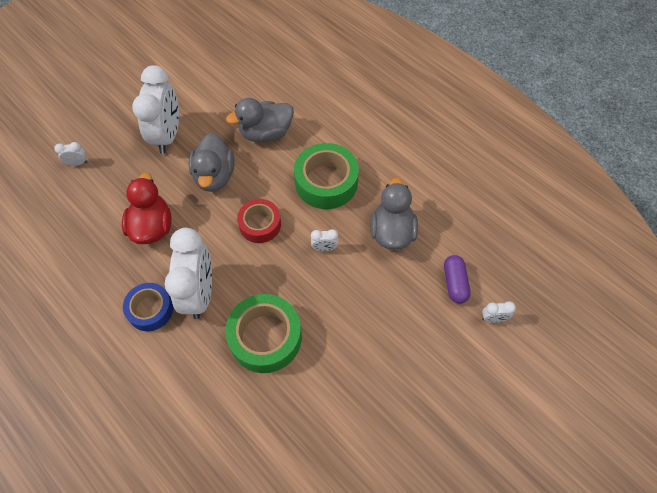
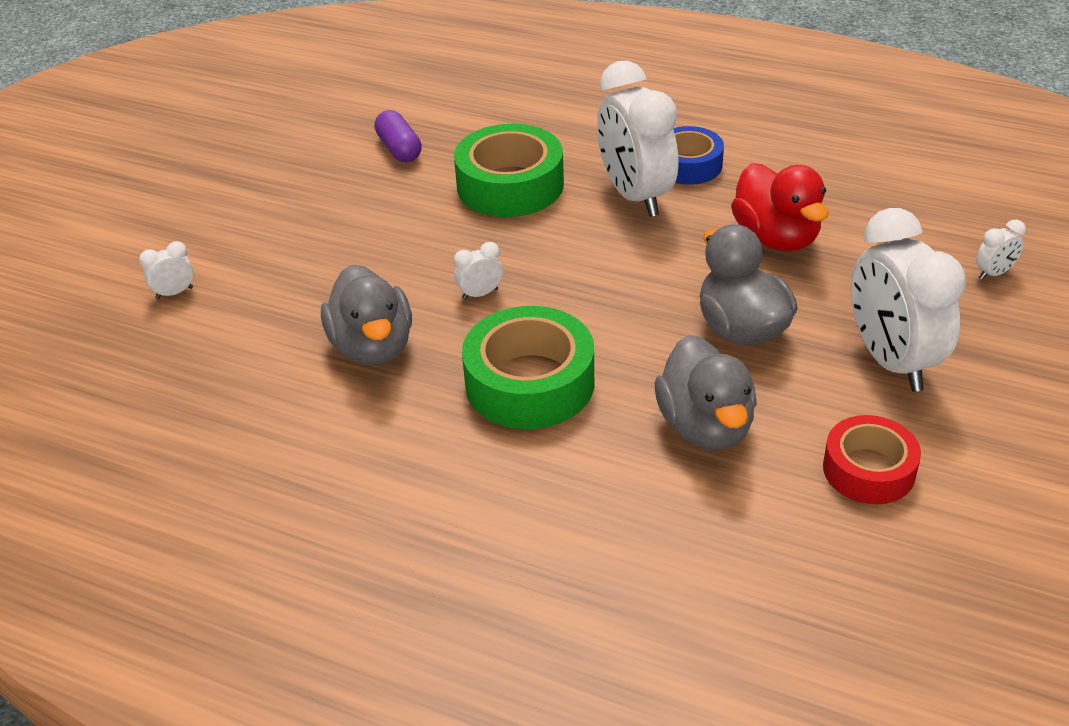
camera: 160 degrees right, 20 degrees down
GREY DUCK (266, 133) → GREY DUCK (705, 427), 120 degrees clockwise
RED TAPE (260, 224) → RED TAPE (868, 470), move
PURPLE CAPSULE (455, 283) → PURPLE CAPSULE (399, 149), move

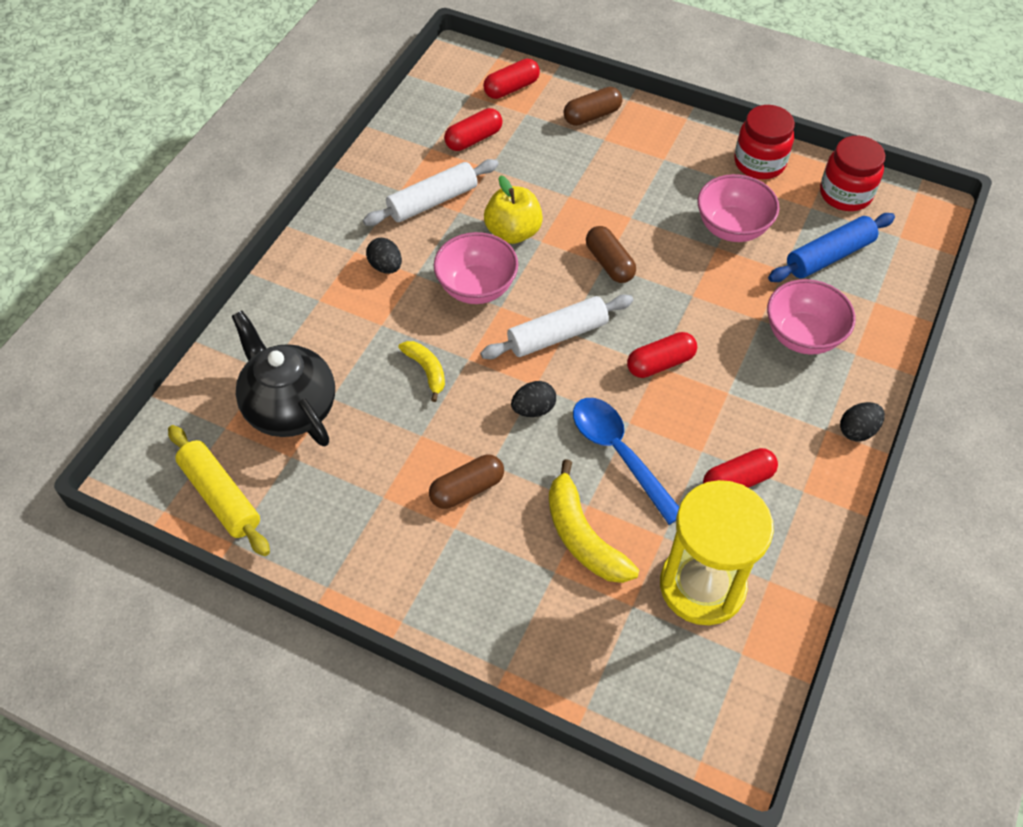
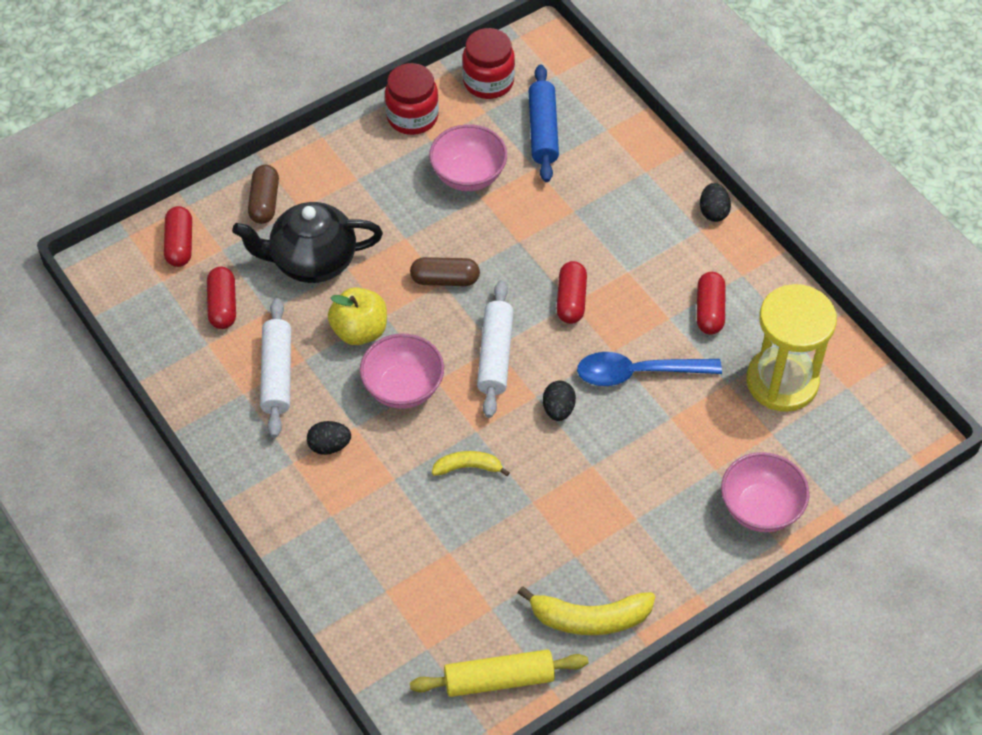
camera: 60 degrees left, 0 degrees up
PINK BOWL (802, 336) → PINK BOWL (760, 508), move
BLACK TEAPOT (290, 407) → BLACK TEAPOT (312, 261), move
BROWN CAPSULE (467, 489) → -
YELLOW BANANA (582, 536) → YELLOW BANANA (589, 618), move

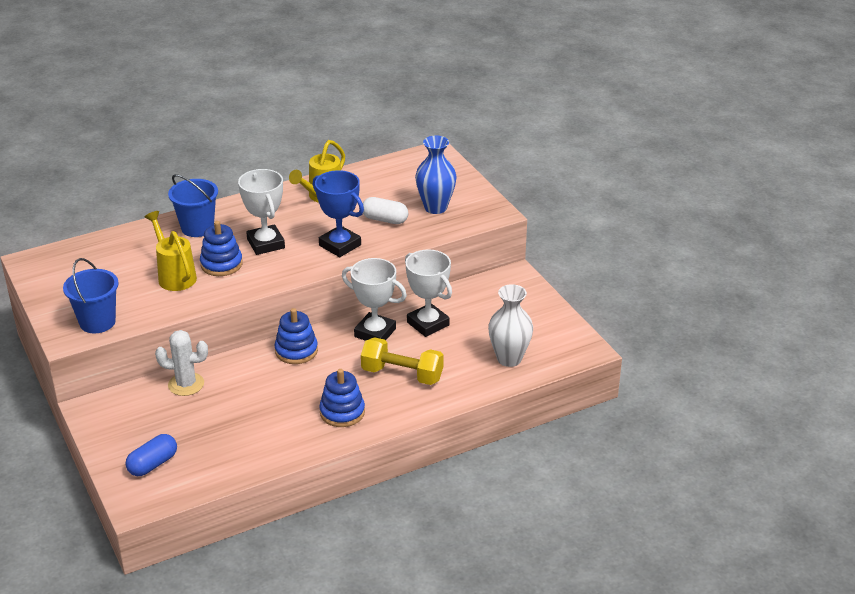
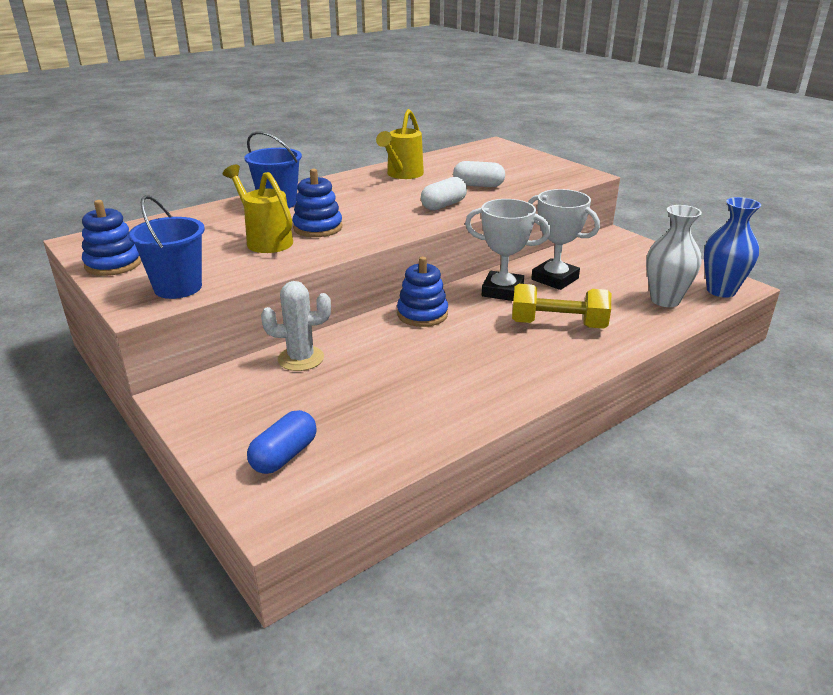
camera: 10 degrees left, 5 degrees down
BLUE VASE (435, 207) → BLUE VASE (721, 291), move
WHITE TROPHY (266, 244) → -
BLUE TROPHY (340, 245) → WHITE CAPSULE (443, 205)
BLUE STACKING TOY (342, 412) → BLUE STACKING TOY (113, 264), move

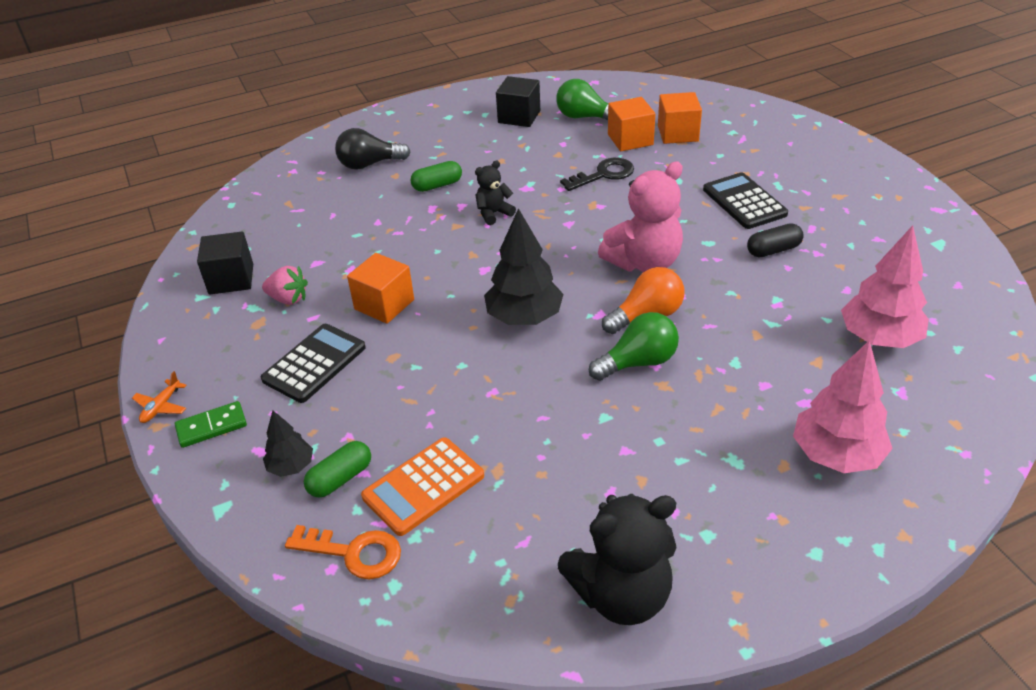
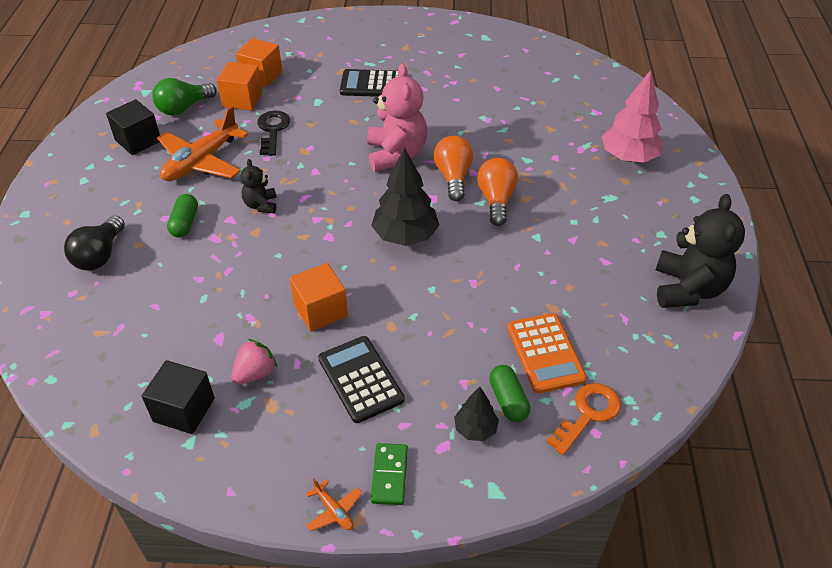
camera: 65 degrees left, 5 degrees up
BLACK CAPSULE (773, 250) → -
PINK TREE (879, 338) → -
GREEN LIGHT BULB (638, 362) → ORANGE LIGHT BULB (496, 200)
- → ORANGE PLANE (201, 161)

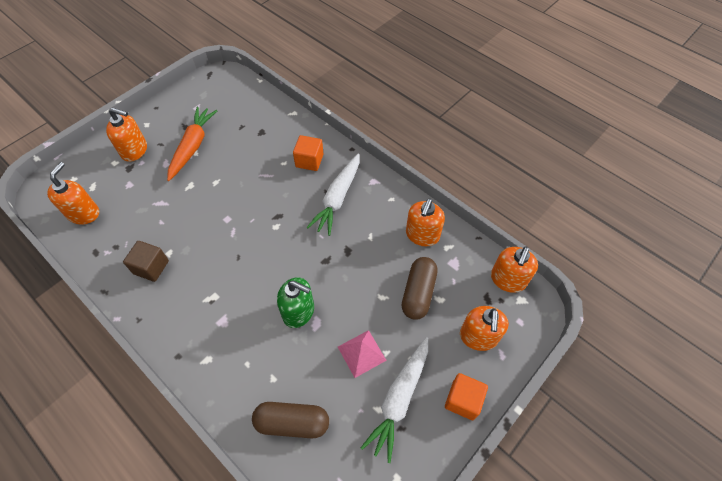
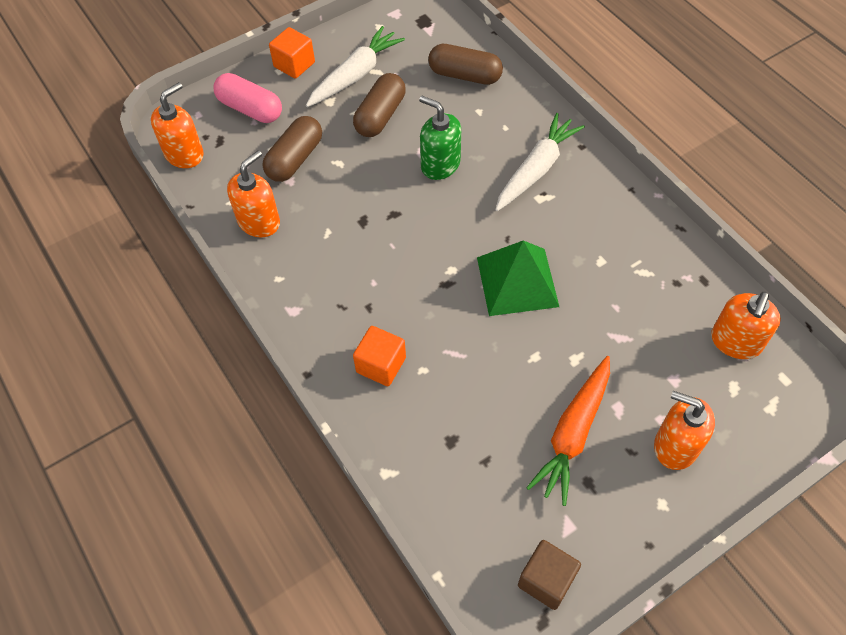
camera: 165 degrees left, 0 degrees up
WHITE CARROT (337, 198) → WHITE CARROT (536, 169), move
BROWN CUBE (151, 267) → BROWN CUBE (546, 580), move
ORANGE SOAP DISPENSER (478, 337) → PINK CAPSULE (250, 109)
PINK PYRAMID (361, 353) → BROWN CAPSULE (380, 116)
- → GREEN PYRAMID (517, 281)

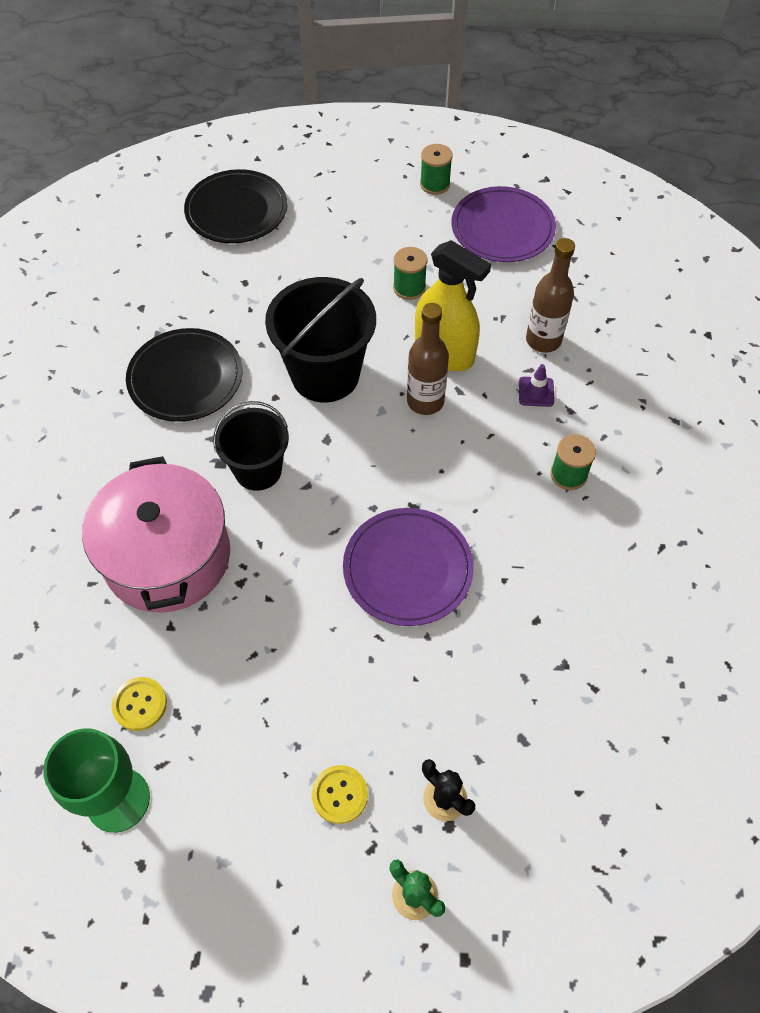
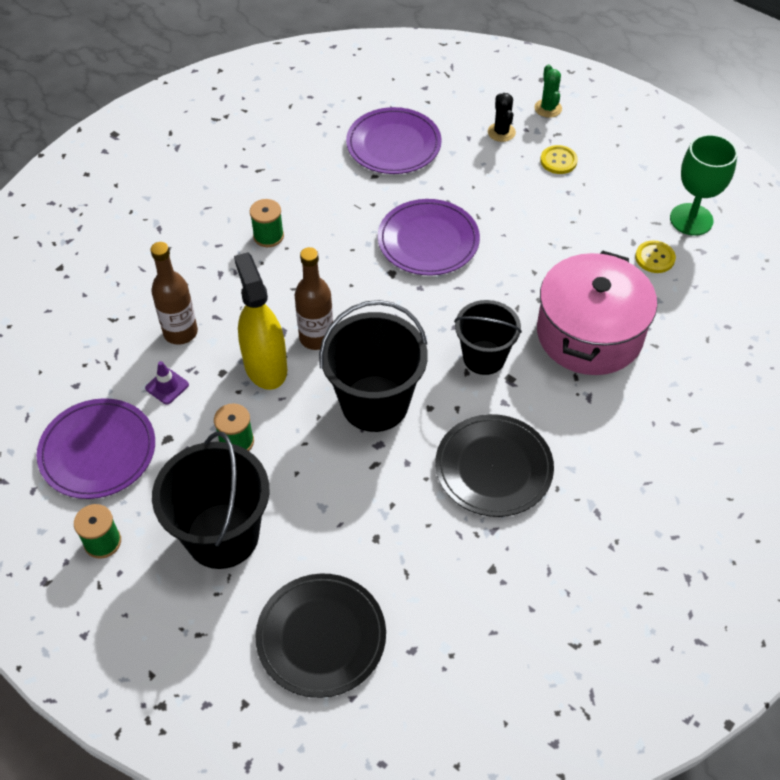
camera: 145 degrees left, 5 degrees down
PURPLE TRAFFIC CONE (536, 392) → PURPLE TRAFFIC CONE (167, 386), move
- → PURPLE PLATE (393, 144)
- → BLACK BUCKET (222, 535)

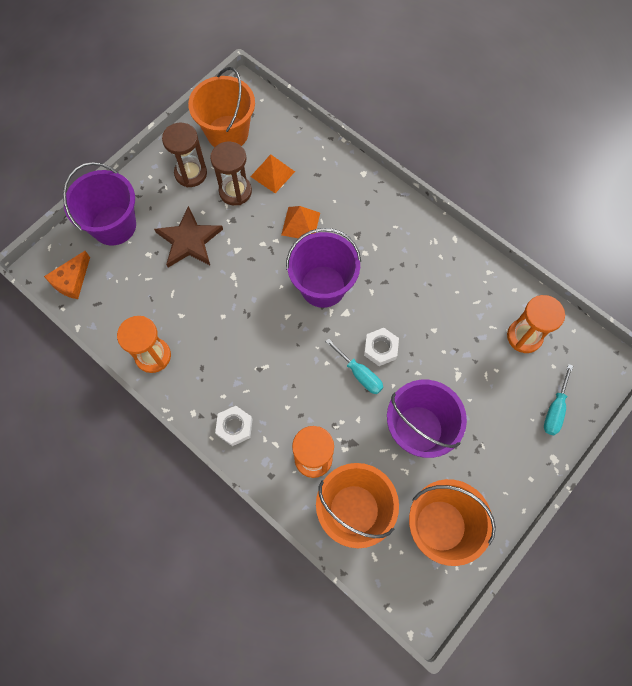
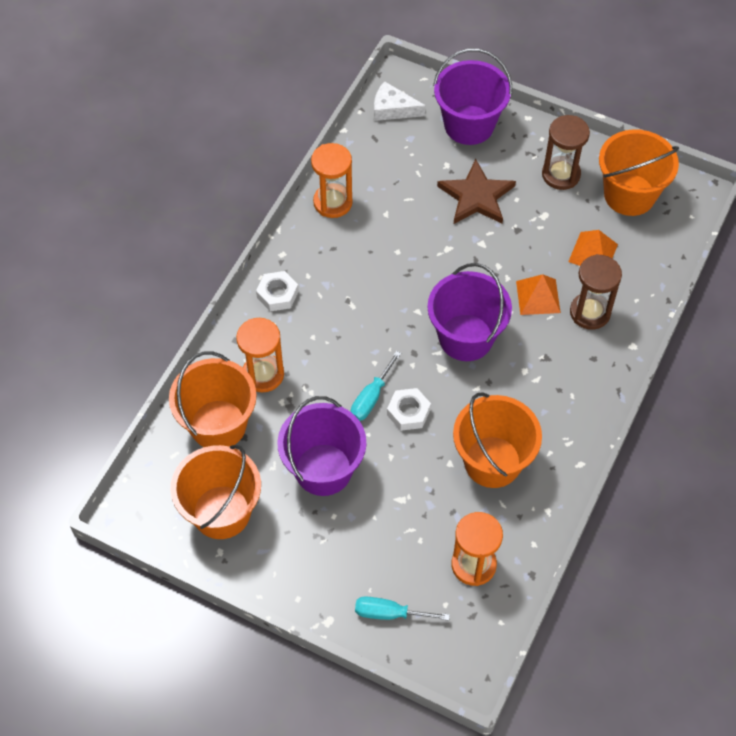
camera: 75 degrees right, 10 degrees down
BROWN HOURGLASS (235, 191) → BROWN HOURGLASS (590, 312), move
ORANGE CHEESE (71, 280) → WHITE CHEESE (392, 109)
- → ORANGE BUCKET (492, 462)

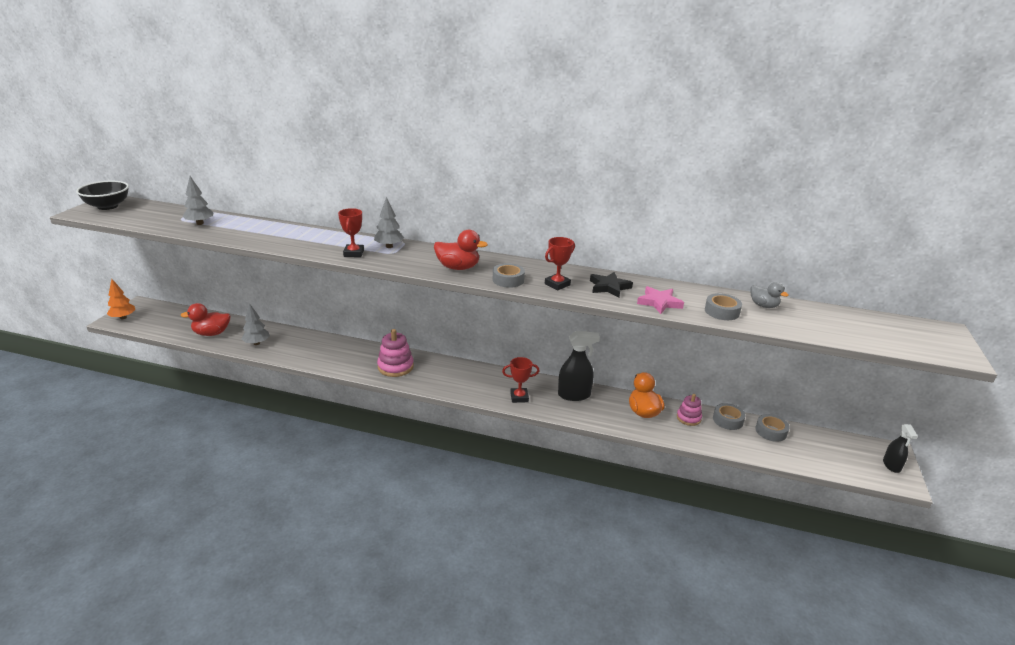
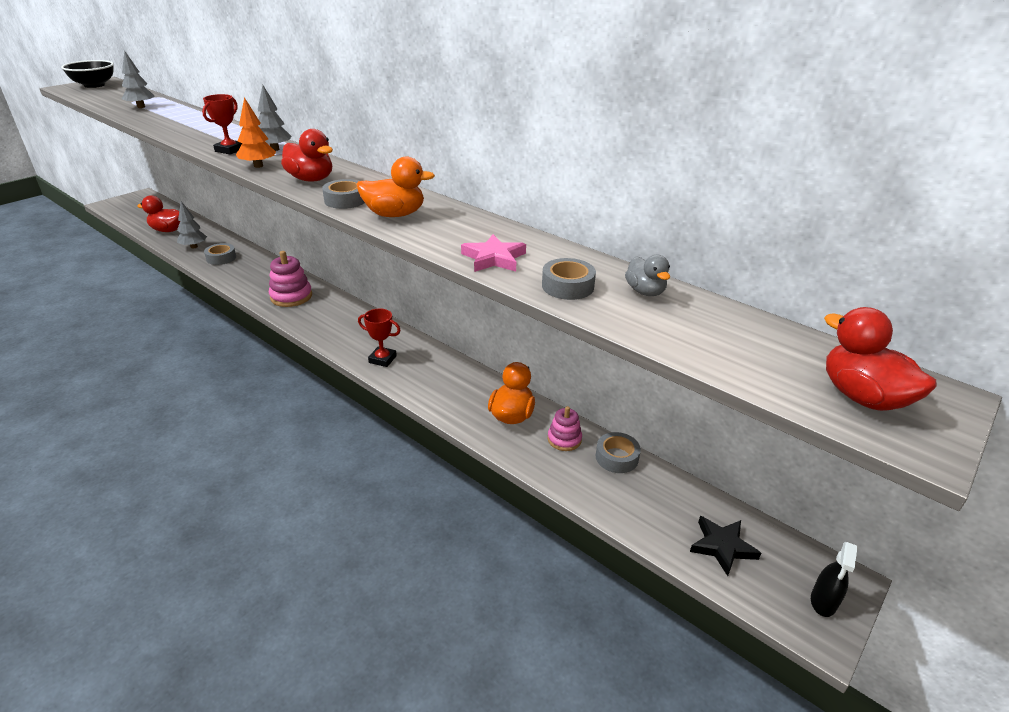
camera: 25 degrees right, 5 degrees up
RED TROPHY (557, 284) → ORANGE DUCK (395, 215)
BLACK STAR (609, 287) → BLACK STAR (722, 547), move
ORANGE TREE (123, 317) → ORANGE TREE (258, 166), move
BLACK SPRAY BOTTLE (574, 395) → -
GREY TAPE (771, 431) → GREY TAPE (221, 258), move
- → RED DUCK (862, 397)

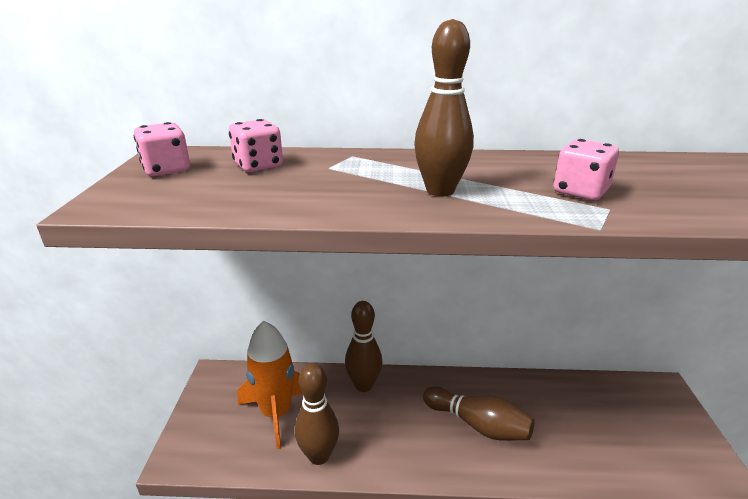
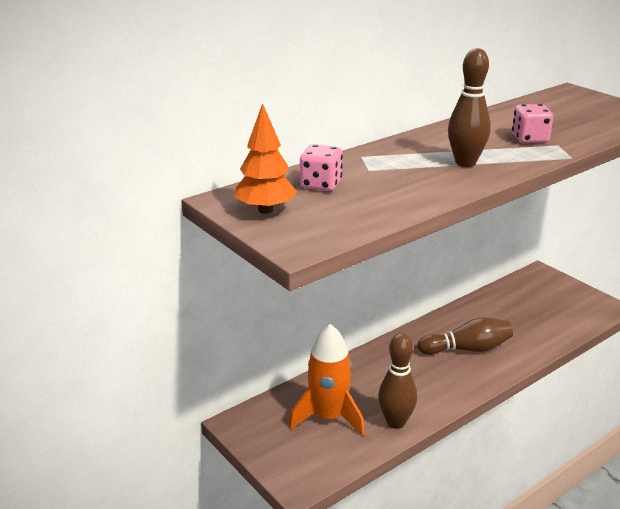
camera: 40 degrees left, 0 degrees up
PINK DICE (166, 170) → ORANGE TREE (265, 210)
BROWN BOWLING PIN (364, 385) → -

